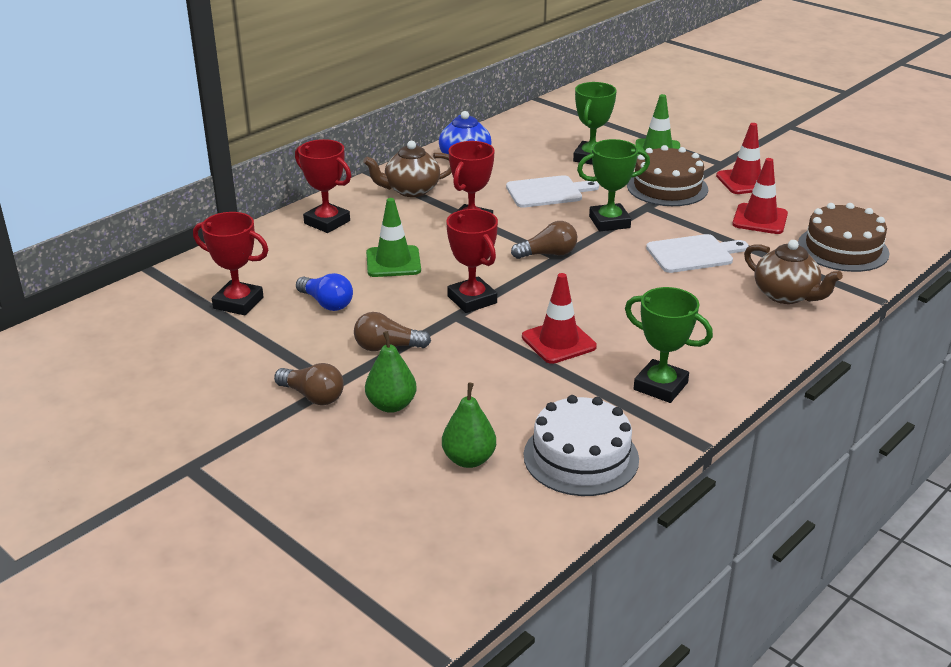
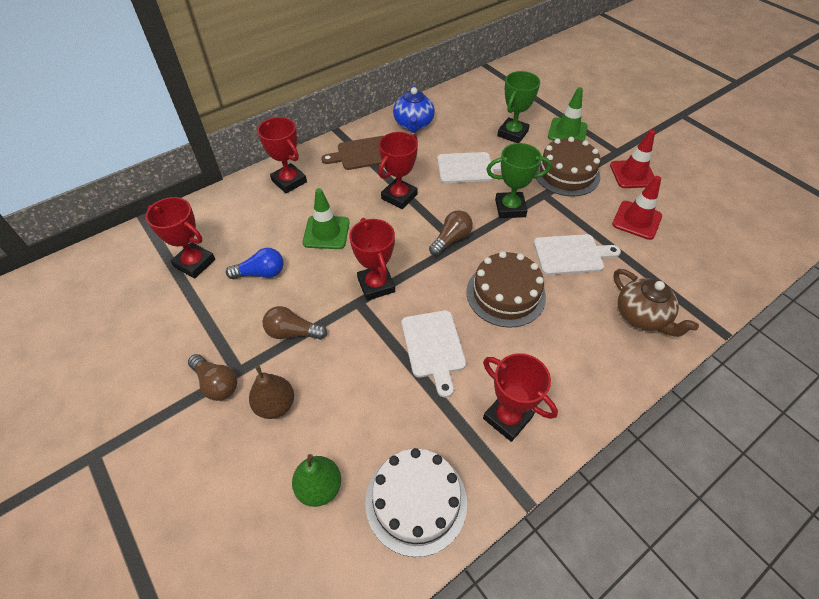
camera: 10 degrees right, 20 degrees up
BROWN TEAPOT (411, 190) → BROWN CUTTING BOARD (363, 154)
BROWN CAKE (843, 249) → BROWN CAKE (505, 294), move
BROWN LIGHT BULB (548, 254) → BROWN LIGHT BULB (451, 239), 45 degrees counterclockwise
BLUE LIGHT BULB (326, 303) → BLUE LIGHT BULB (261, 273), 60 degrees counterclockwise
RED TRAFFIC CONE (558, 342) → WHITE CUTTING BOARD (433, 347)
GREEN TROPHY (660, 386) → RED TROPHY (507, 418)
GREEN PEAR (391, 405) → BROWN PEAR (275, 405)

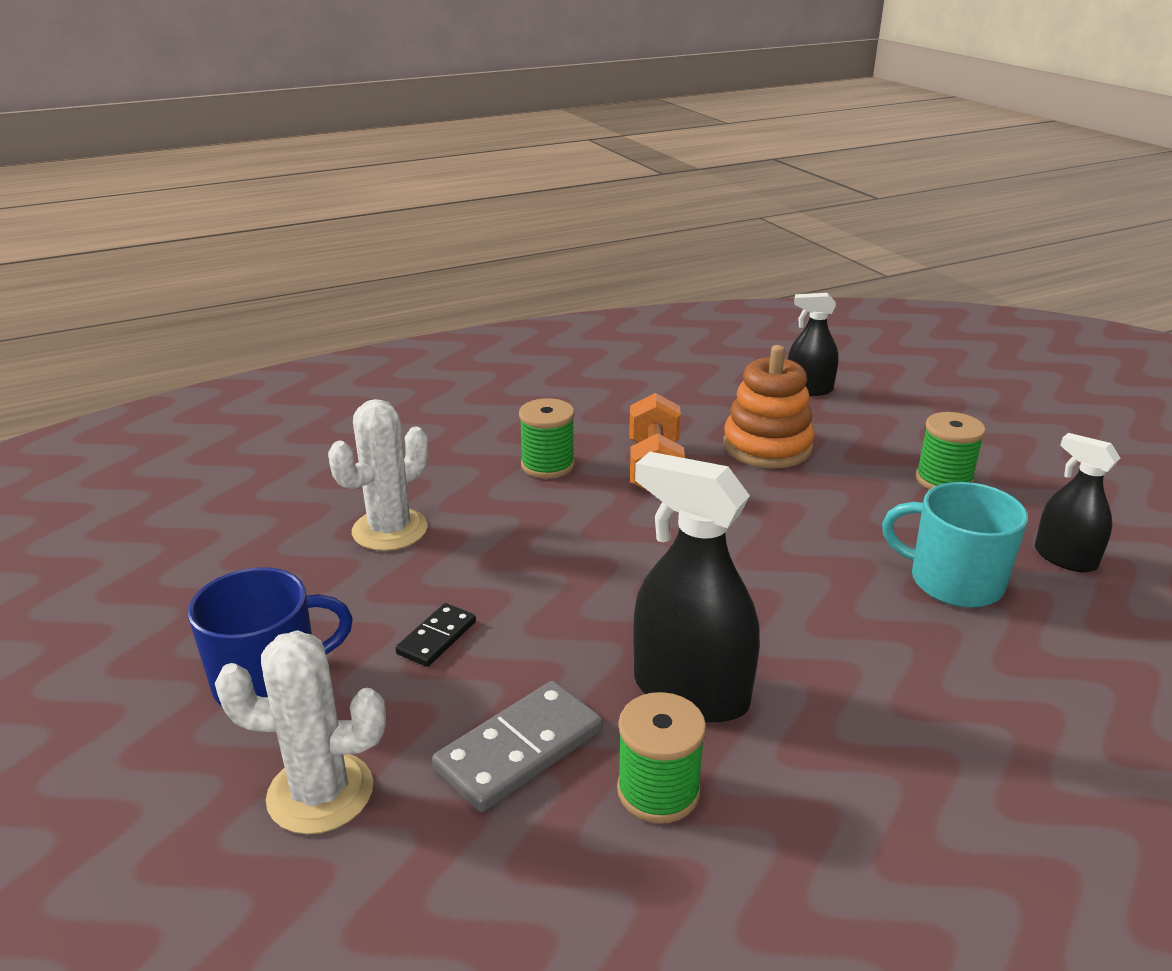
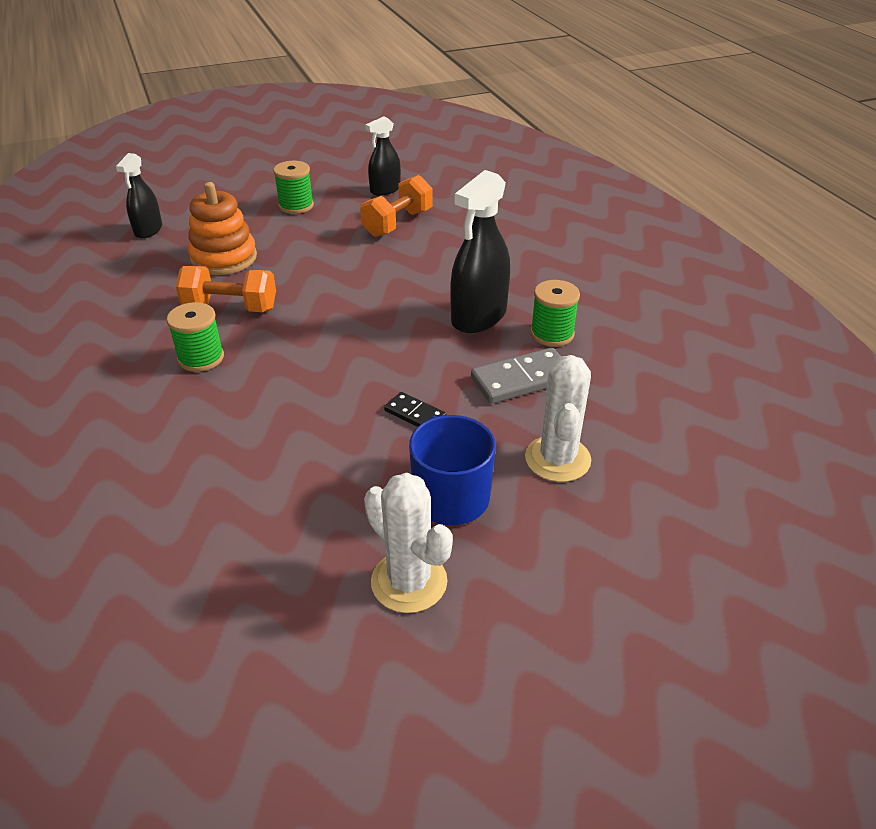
camera: 85 degrees left, 10 degrees up
WHITE CACTUS (390, 530) → WHITE CACTUS (409, 581), move
TURQUOISE MUG (953, 581) → ORANGE DUMBBELL (397, 223)
GREY DOMINO (519, 749) → GREY DOMINO (522, 379), 75 degrees counterclockwise

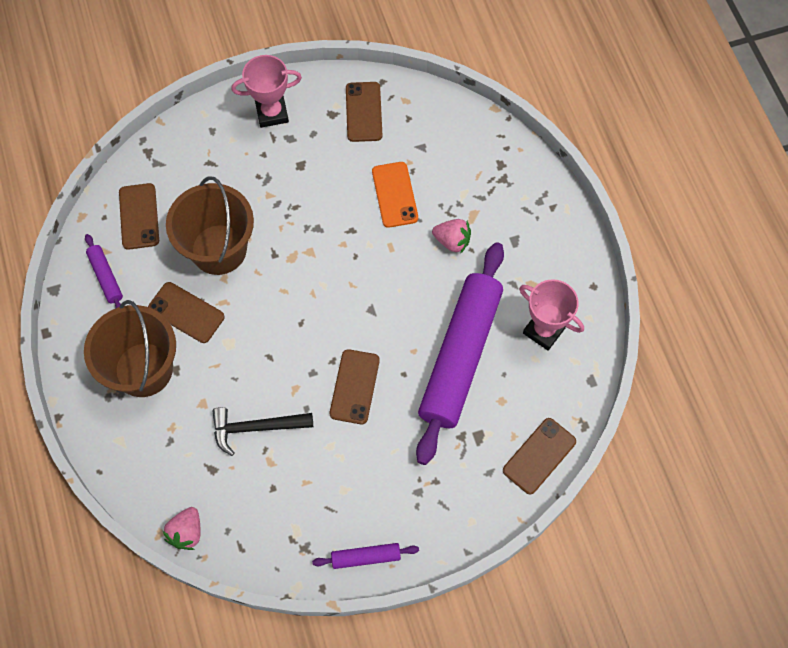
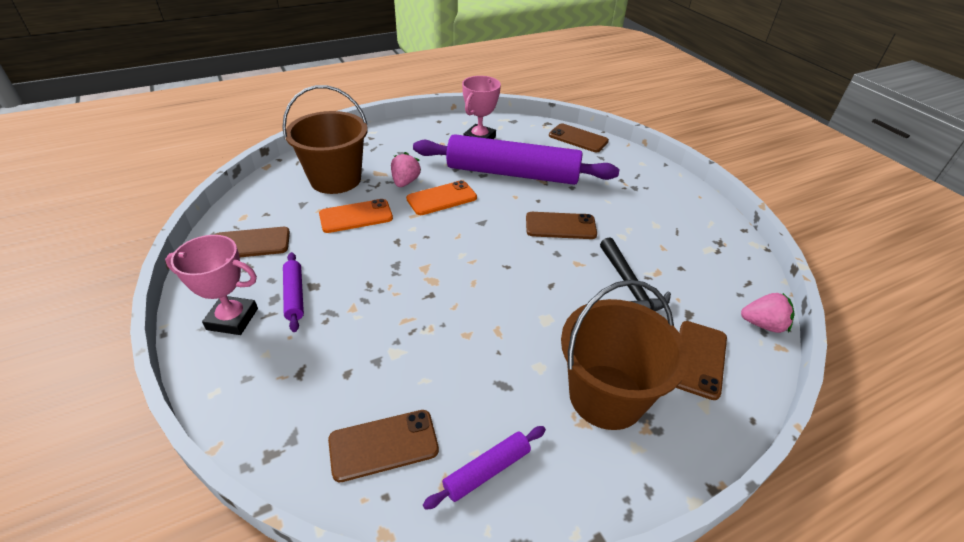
camera: 100 degrees left, 25 degrees down
PINK TROPHY (272, 113) → PINK TROPHY (232, 319), 60 degrees counterclockwise
BROWN BUCKET (219, 249) → BROWN BUCKET (335, 179), move
BROWN PHONE (186, 312) → BROWN PHONE (699, 359), move
PURPLE ROLLING PIN (366, 557) → PURPLE ROLLING PIN (294, 295), move
- → ORANGE PHONE (441, 198)

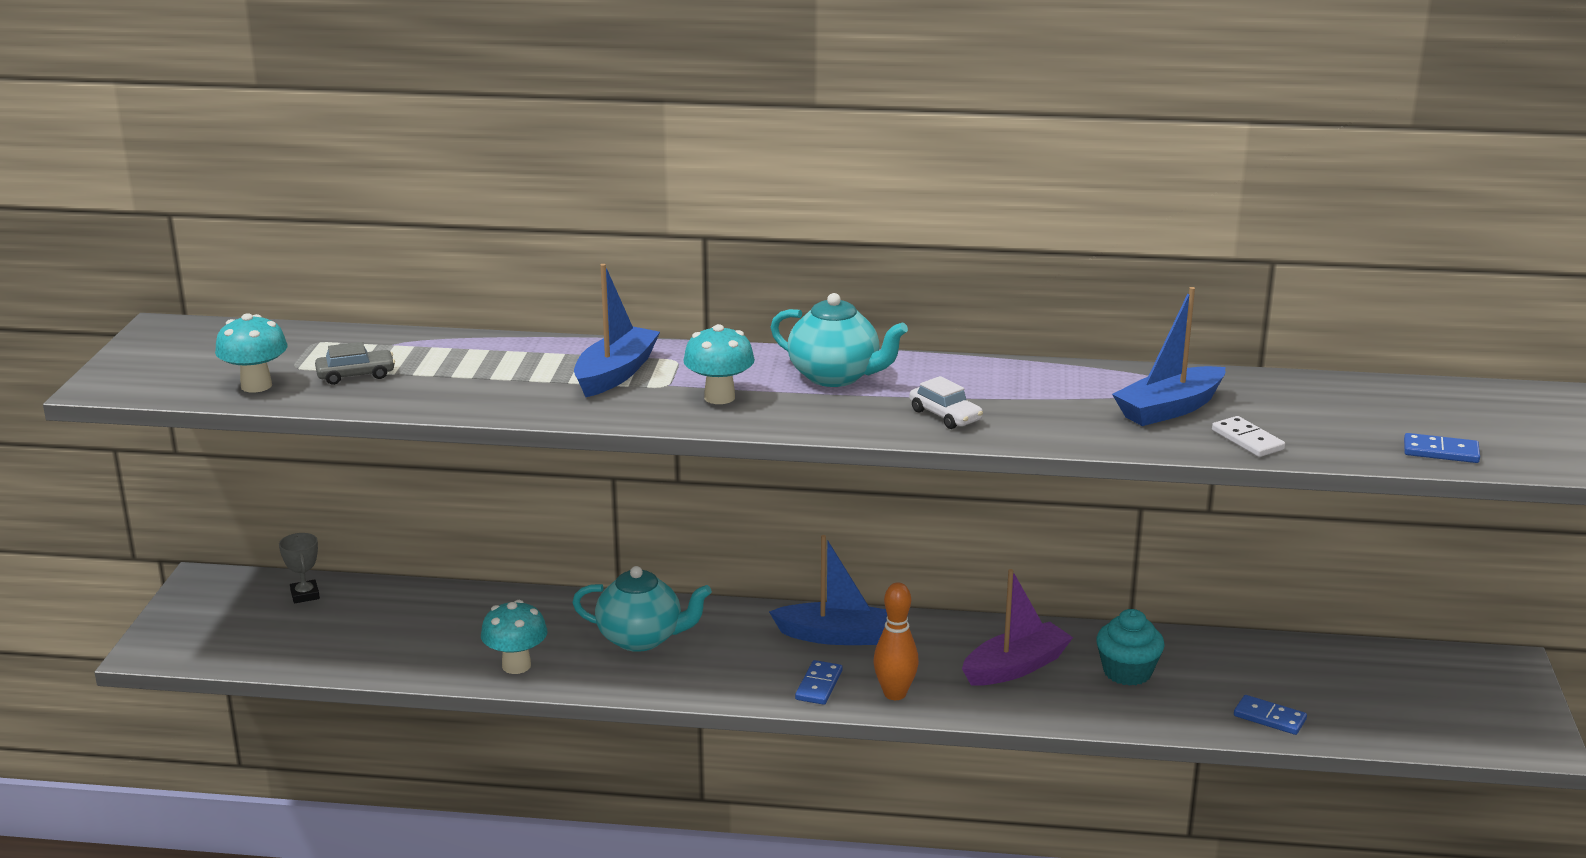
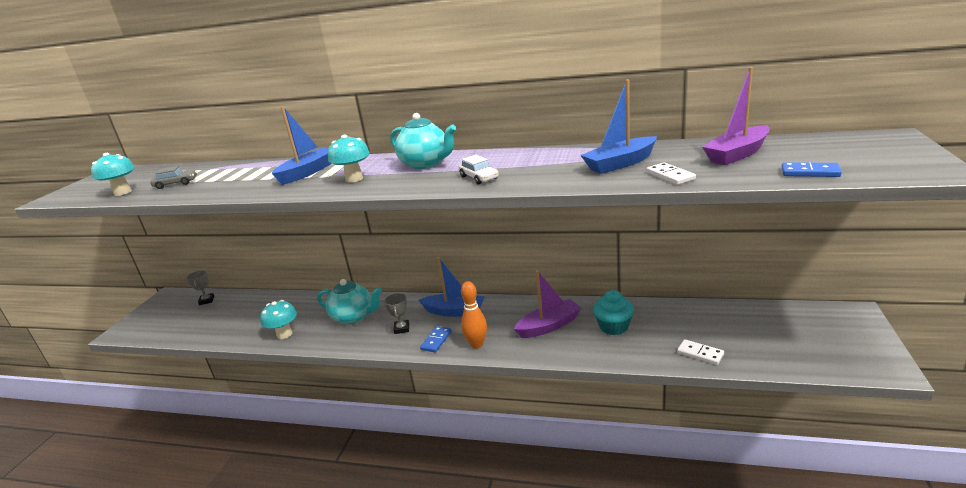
camera: 10 degrees right, 0 degrees up
BLUE DOMINO (1269, 718) → WHITE DOMINO (700, 353)
- → PURPLE BOAT (737, 154)
- → GREY TROPHY (402, 329)

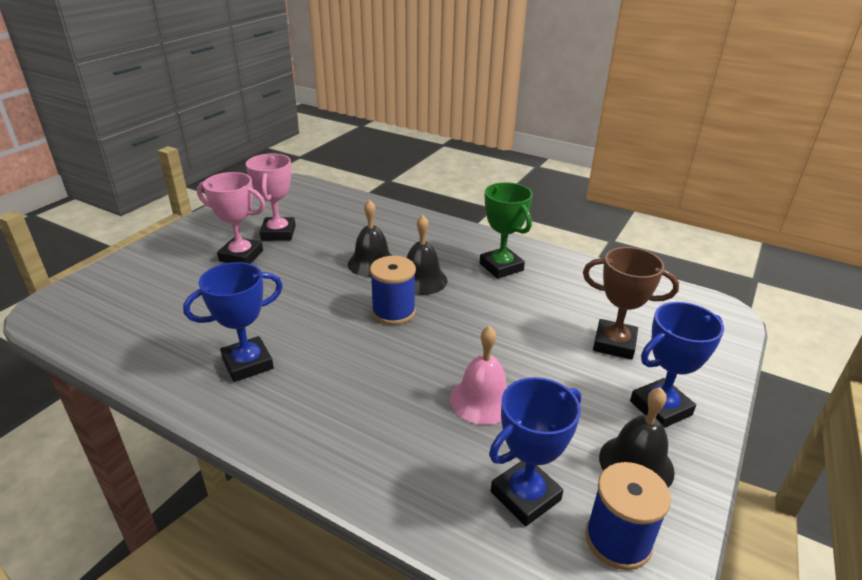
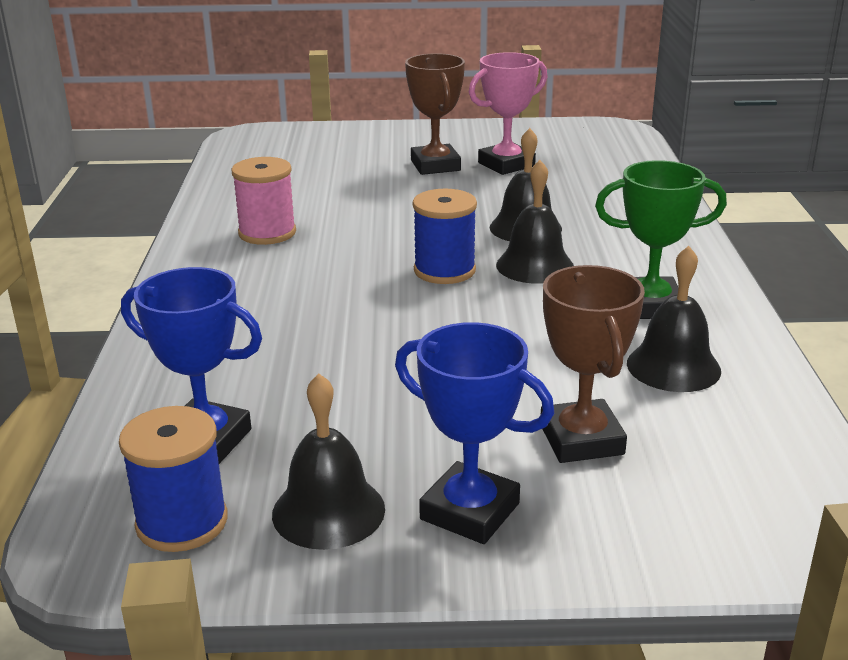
camera: 60 degrees right, 5 degrees down
PINK TROPHY (241, 256) → BROWN TROPHY (435, 165)
GREEN TROPHY (501, 267) → GREEN TROPHY (649, 306), 60 degrees clockwise
BLUE TROPHY (248, 364) → PINK SPOOL (267, 233)
PINK BELL (482, 400) → -
- → BLACK BELL (673, 366)

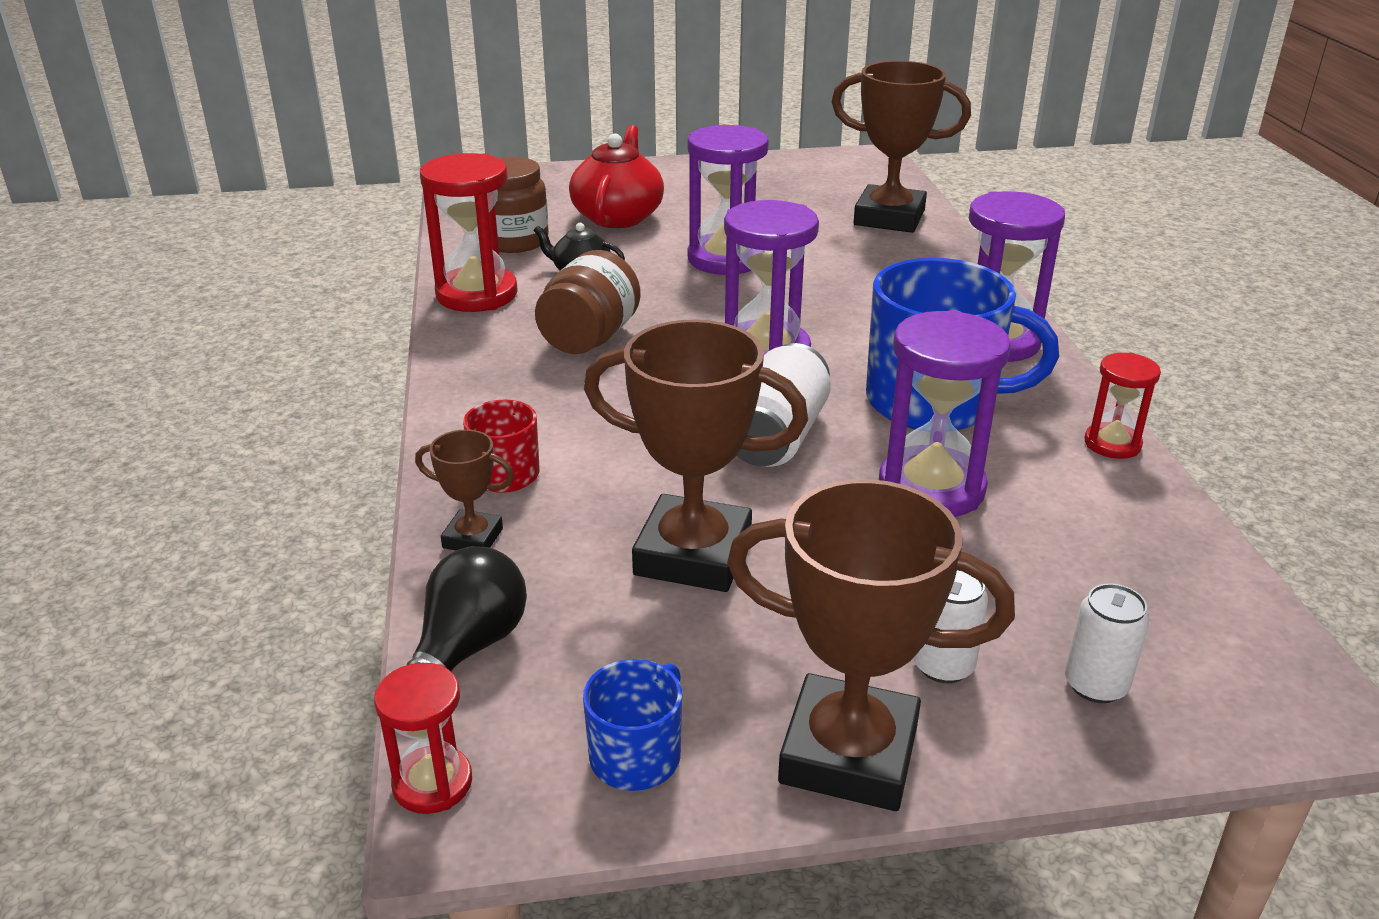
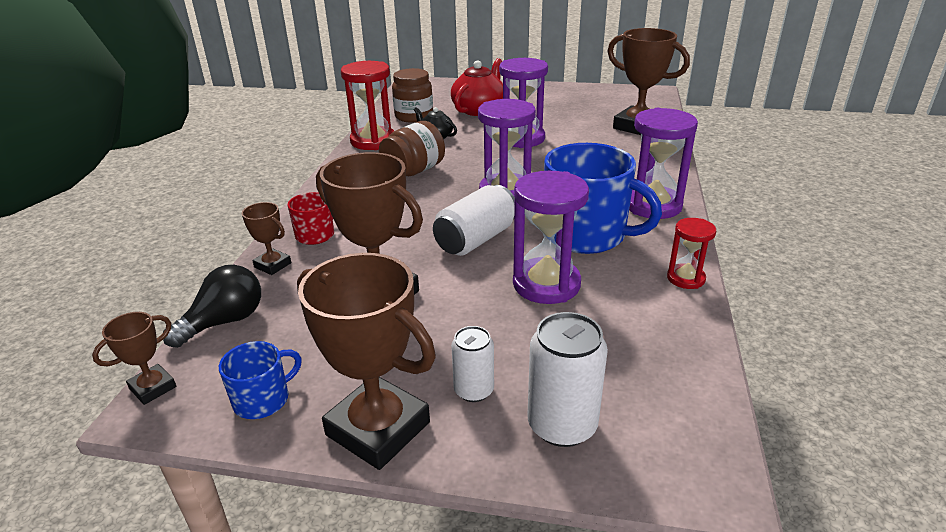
camera: 20 degrees right, 0 degrees up
WHITE CAN (1095, 685) → WHITE CAN (562, 425), x1.63
RED HOURGLASS (432, 783) → BROWN TROPHY (153, 388)

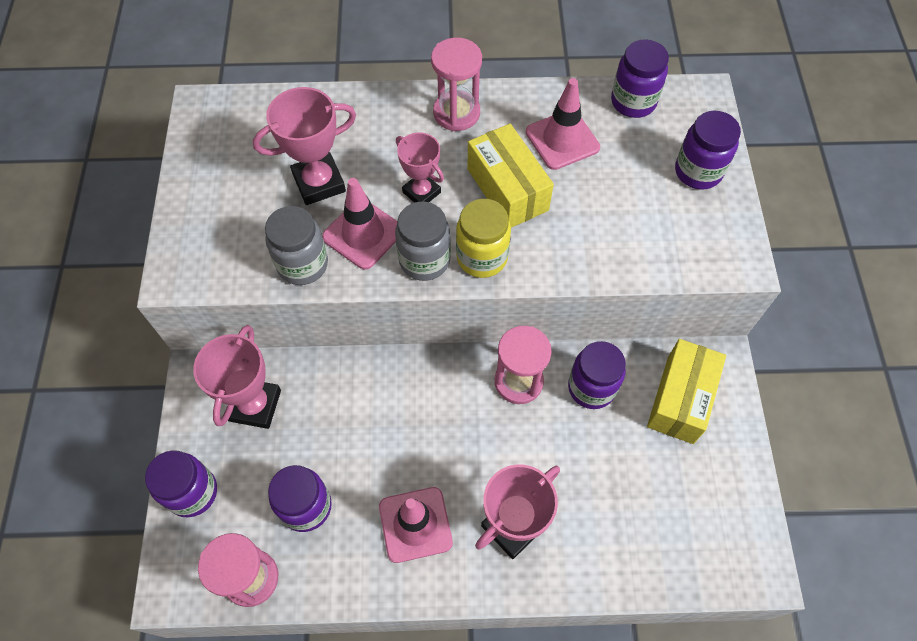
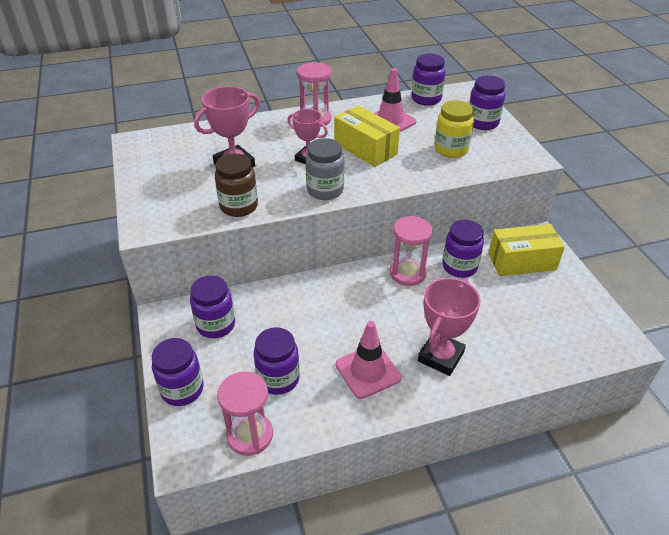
camera: 15 degrees left, 20 degrees down
PINK TRAFFIC CONE (363, 234) → -
YELLOW JAR (482, 257) → YELLOW JAR (451, 149), move
GREY JAR (303, 264) → BROWN JAR (239, 206)
PINK TROPHY (255, 405) → PURPLE JAR (216, 325)
YELLOW BOX (680, 399) → YELLOW BOX (522, 261), 75 degrees clockwise

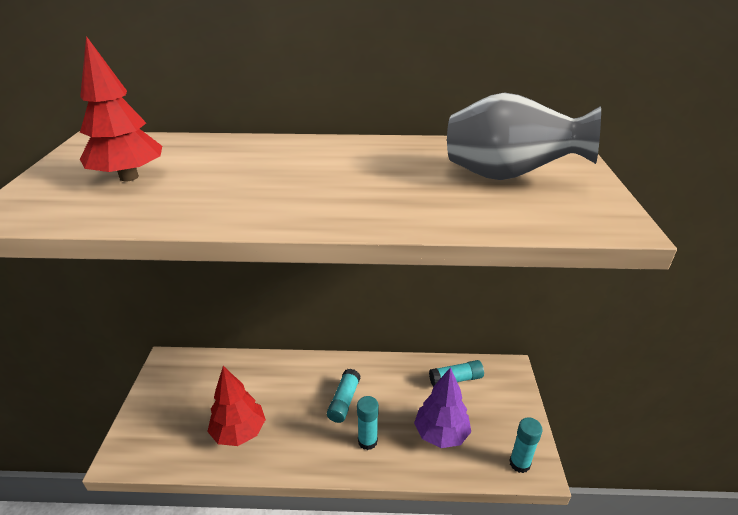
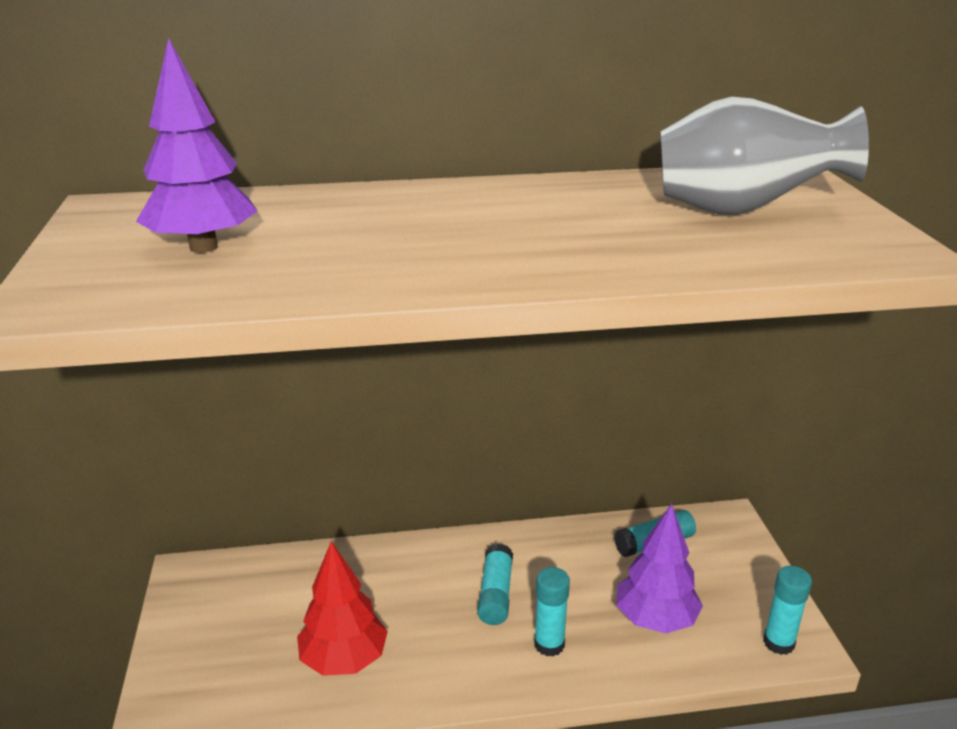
camera: 10 degrees left, 5 degrees down
RED TREE (129, 177) → PURPLE TREE (203, 247)

